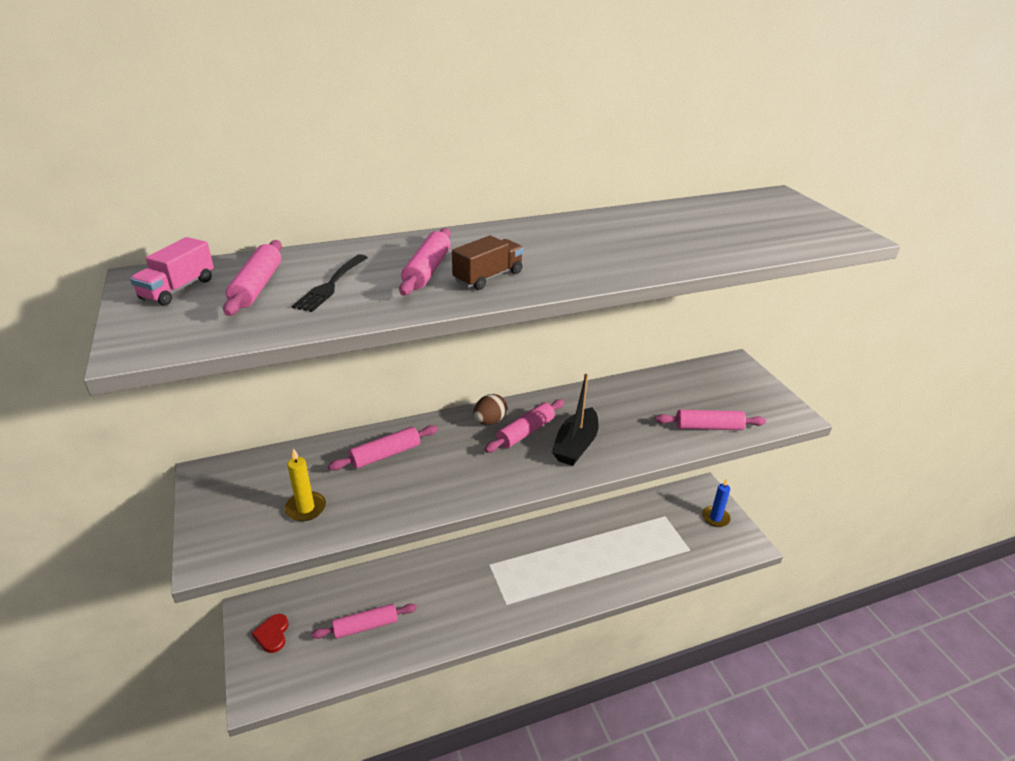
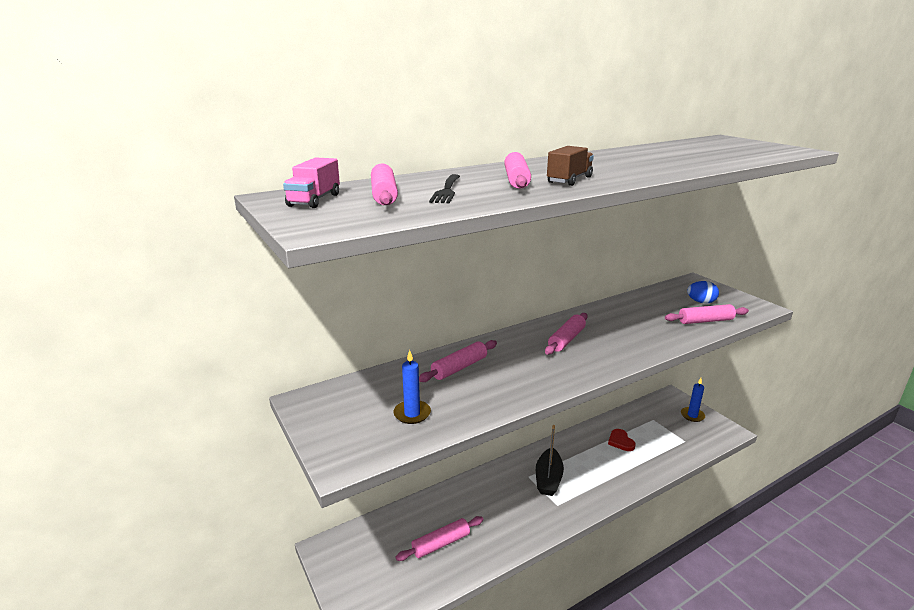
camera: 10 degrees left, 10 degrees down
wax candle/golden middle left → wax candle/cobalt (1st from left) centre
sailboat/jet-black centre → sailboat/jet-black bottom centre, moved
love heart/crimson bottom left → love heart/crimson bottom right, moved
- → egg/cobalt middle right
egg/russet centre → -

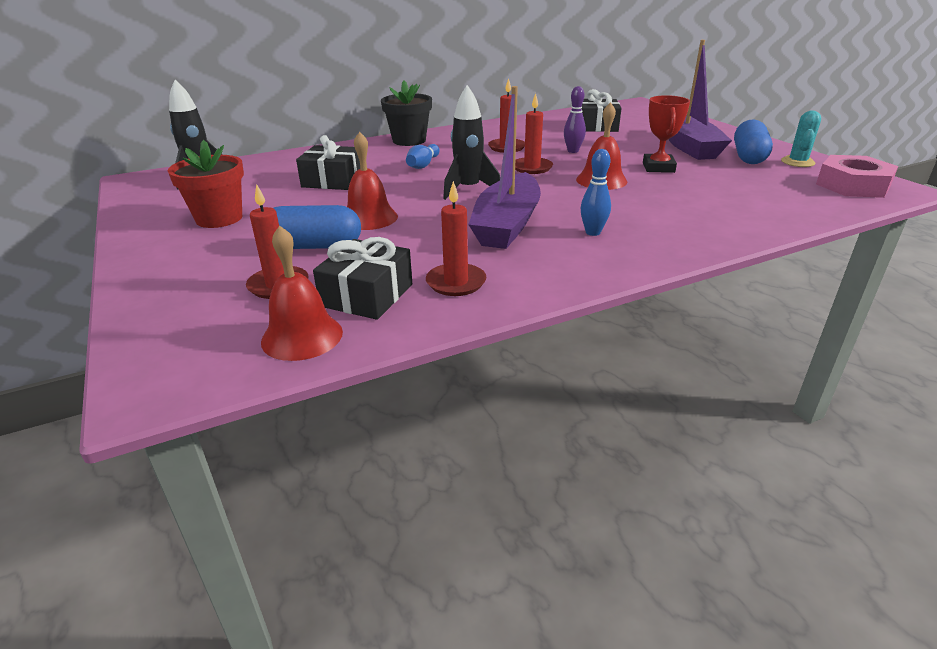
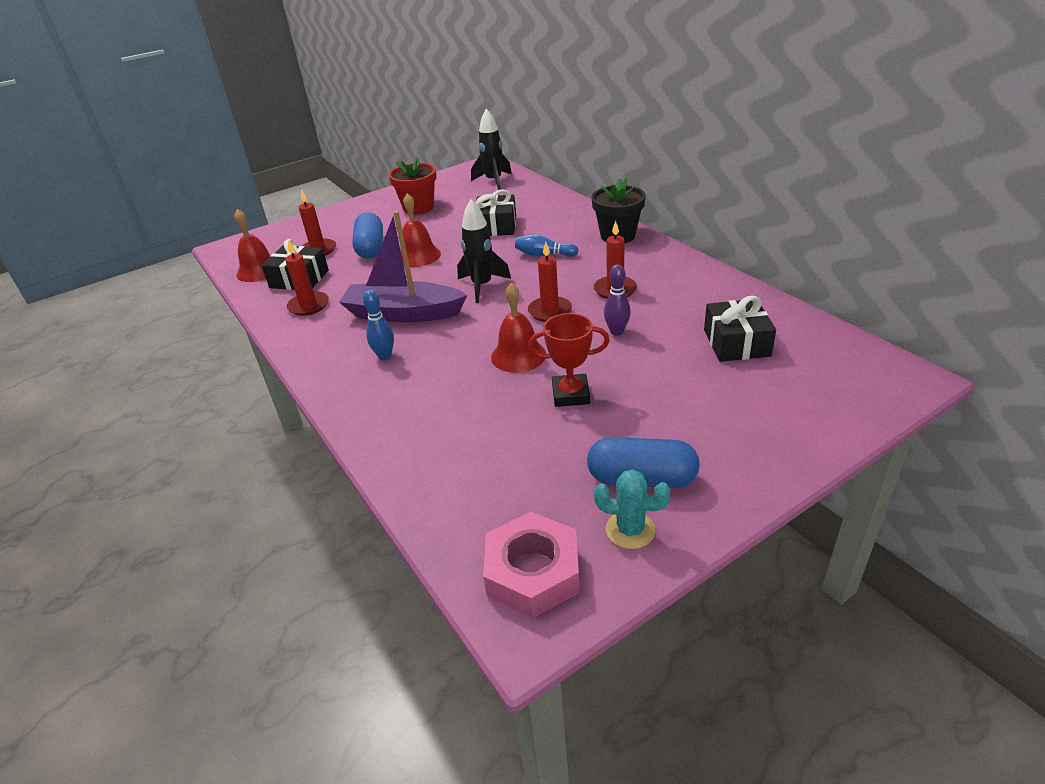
camera: 85 degrees right, 5 degrees up
sailboat/royal purple (2nd from left) top right → -

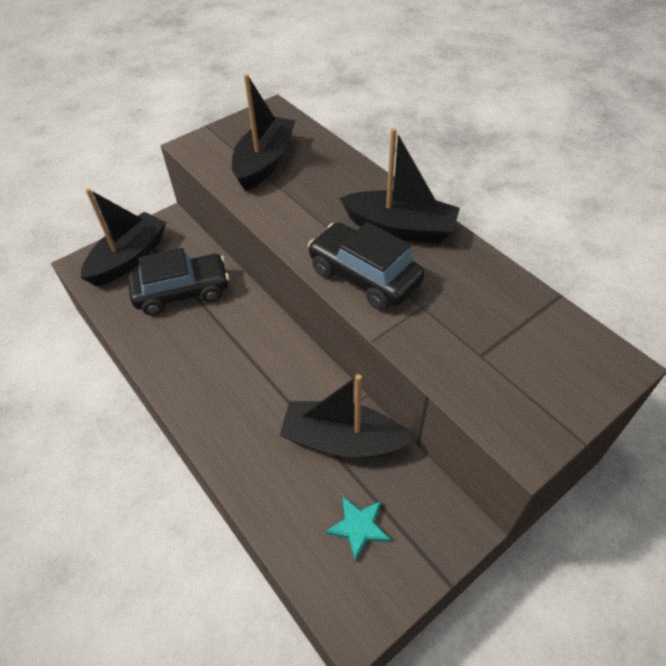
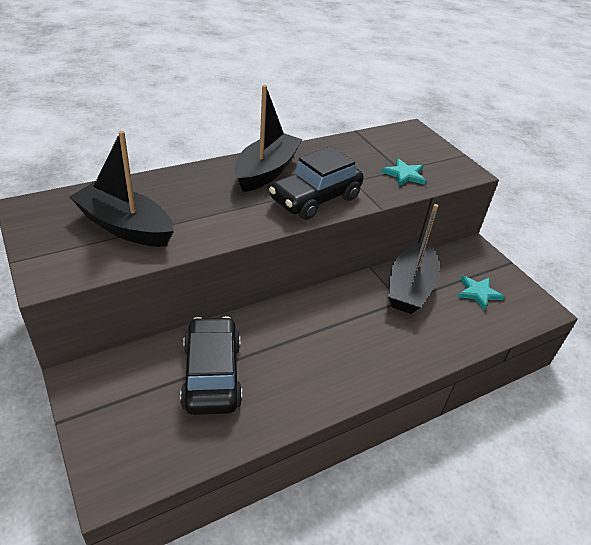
camera: 85 degrees left, 10 degrees down
- → star/teal (1st from left) top right
sailboat/jet-black (1st from left) middle left → -

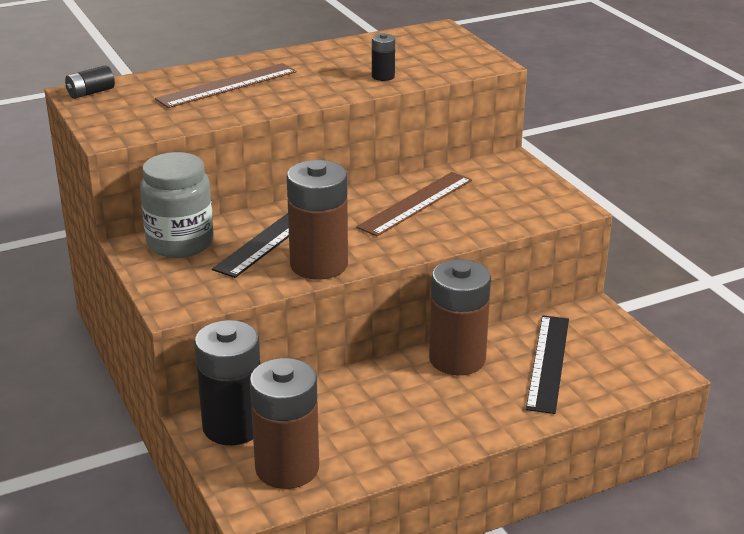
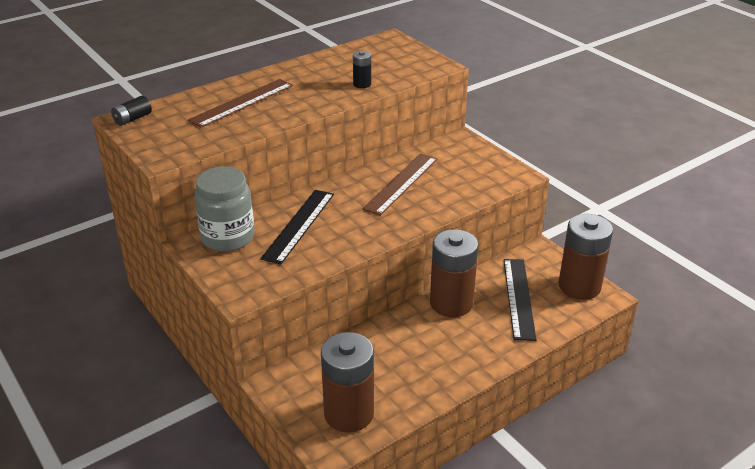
camera: 10 degrees left, 5 degrees up
power cell/russet (2nd from left in the first image) centre → power cell/russet (3rd from left) middle right, moved
power cell/jet-black (2nd from left) bottom left → -

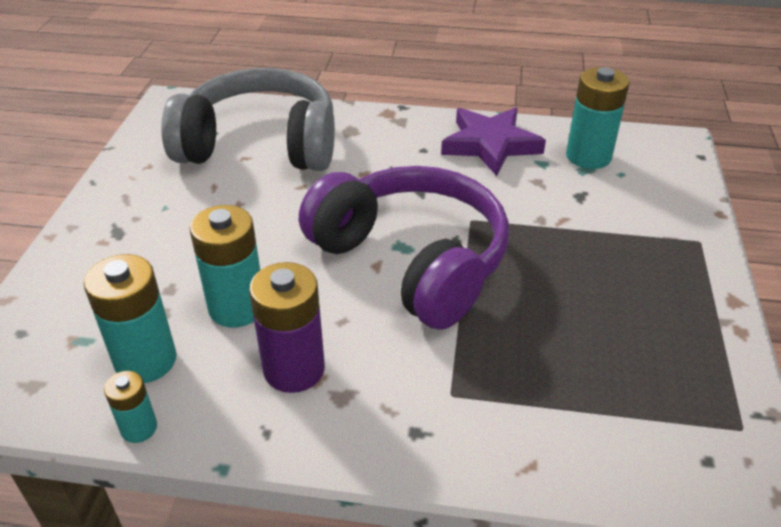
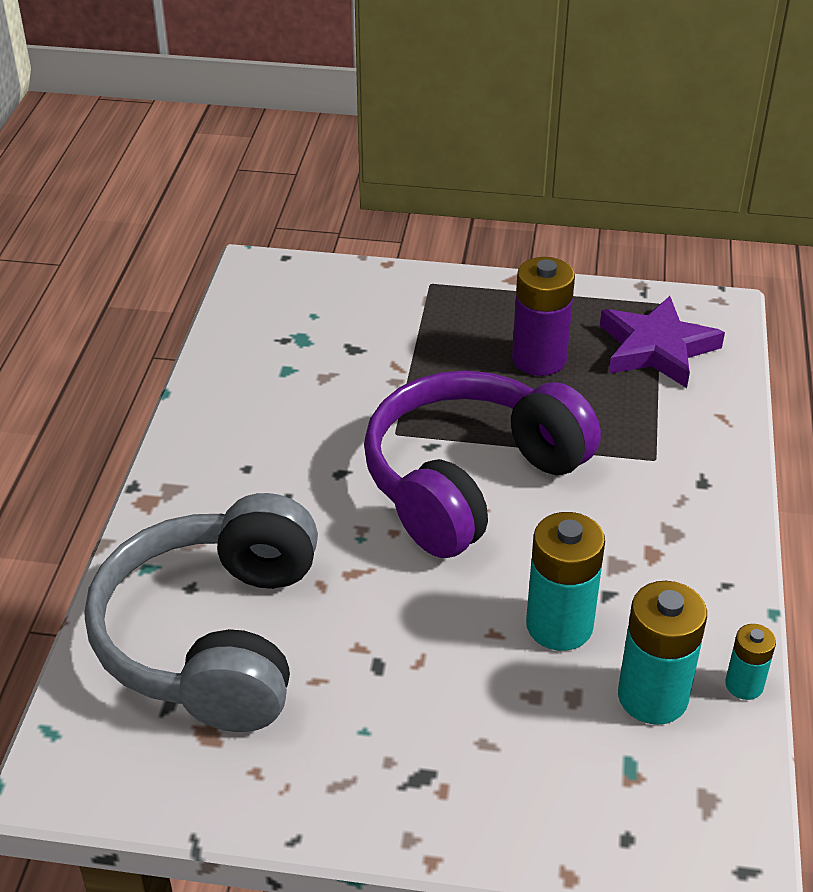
camera: 90 degrees left, 0 degrees up
power cell/royal purple centre → power cell/royal purple middle right, moved
star/royal purple top centre → star/royal purple middle right, moved
power cell/teal (4th from left) top right → -

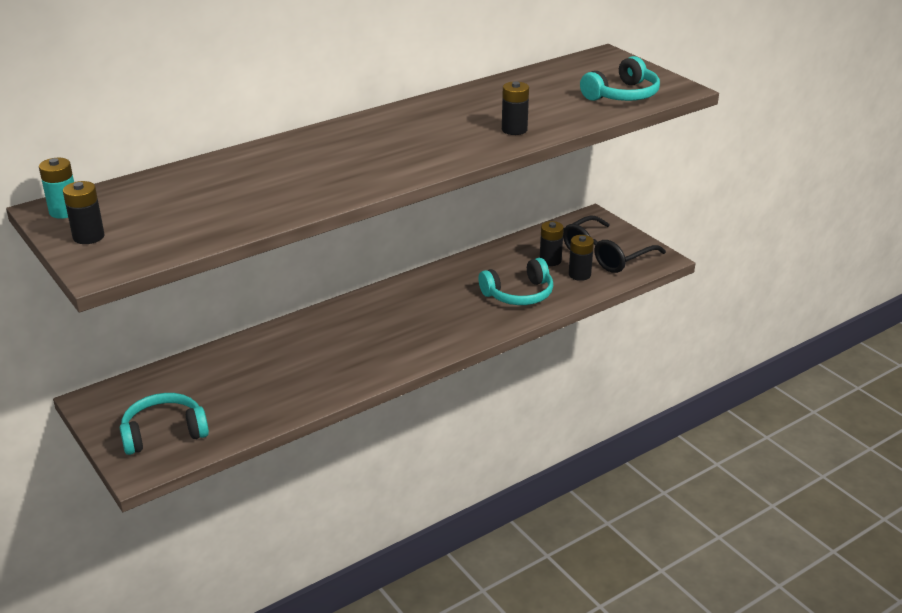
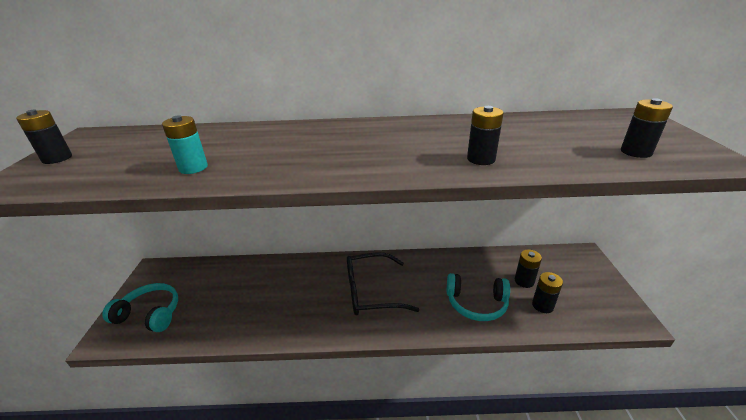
camera: 35 degrees right, 0 degrees up
power cell/teal top left → power cell/teal middle left, moved
eyeglasses/jet-black middle right → eyeglasses/jet-black bottom centre, moved
over-ear headphones/teal (3rd from left) top right → power cell/jet-black (5th from left) top right

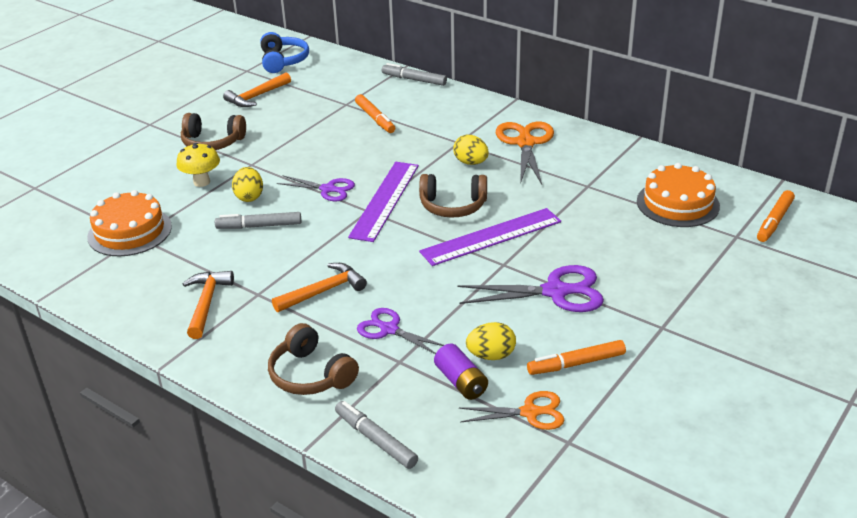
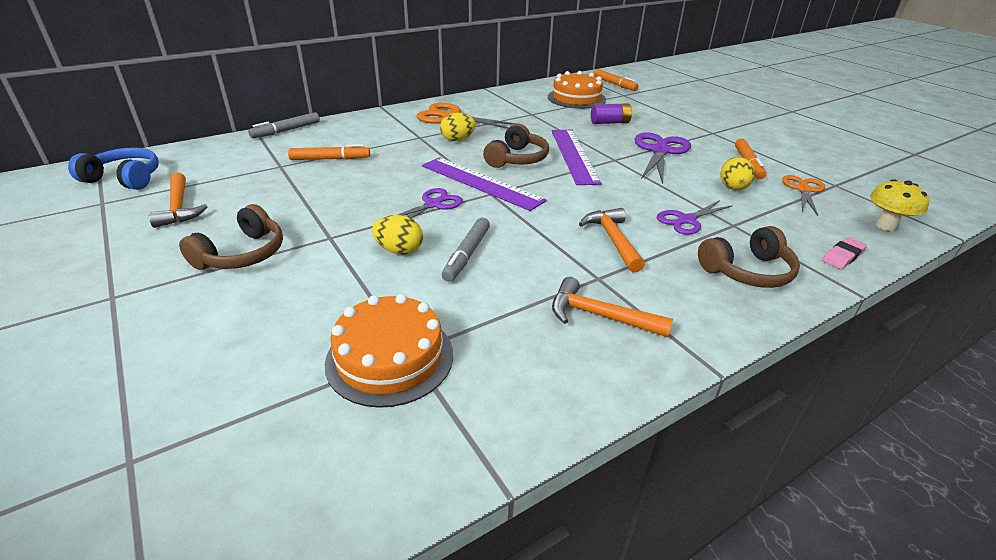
camera: 70 degrees left, 0 degrees up
power cell/royal purple bottom centre → power cell/royal purple top centre, moved
marker pen/ash-grey (2nd from left) bottom centre → pencil eraser/rosy middle right
fungus/golden top left → fungus/golden middle right, moved

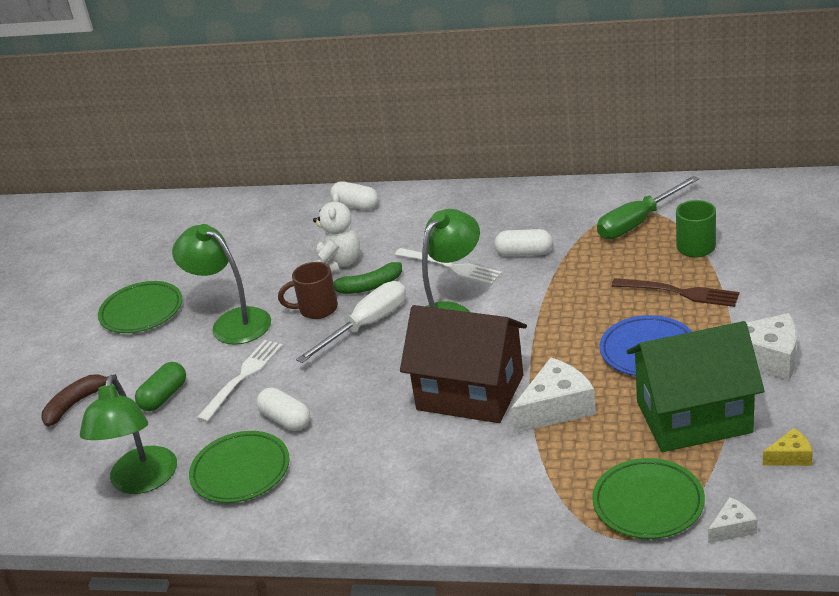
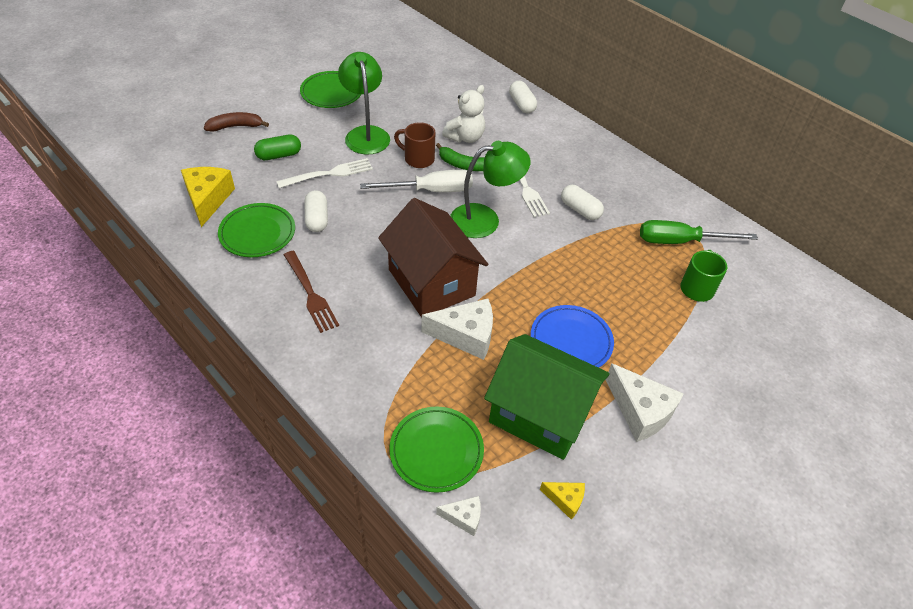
camera: 30 degrees right, 15 degrees up
desk lamp/leaf-green (1st from left) bottom left → cheese wedge/golden (1st from left) top left
table fork/russet middle right → table fork/russet centre, moved

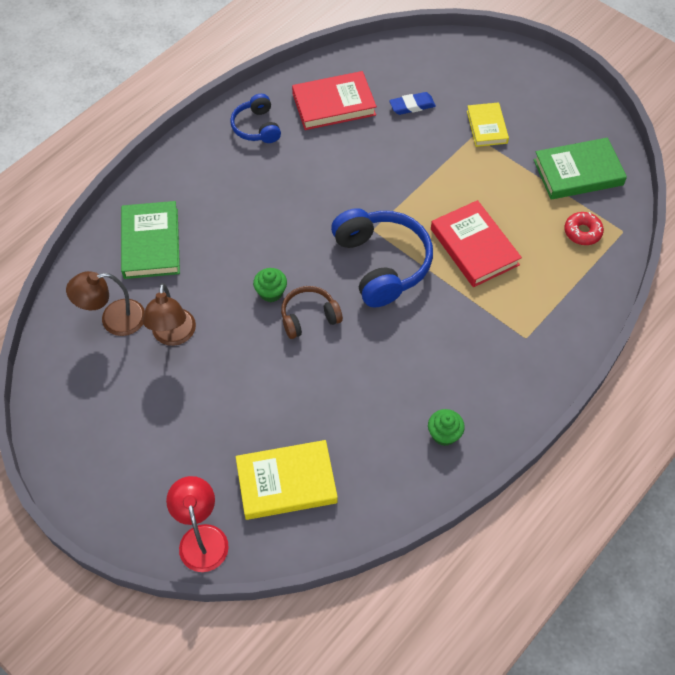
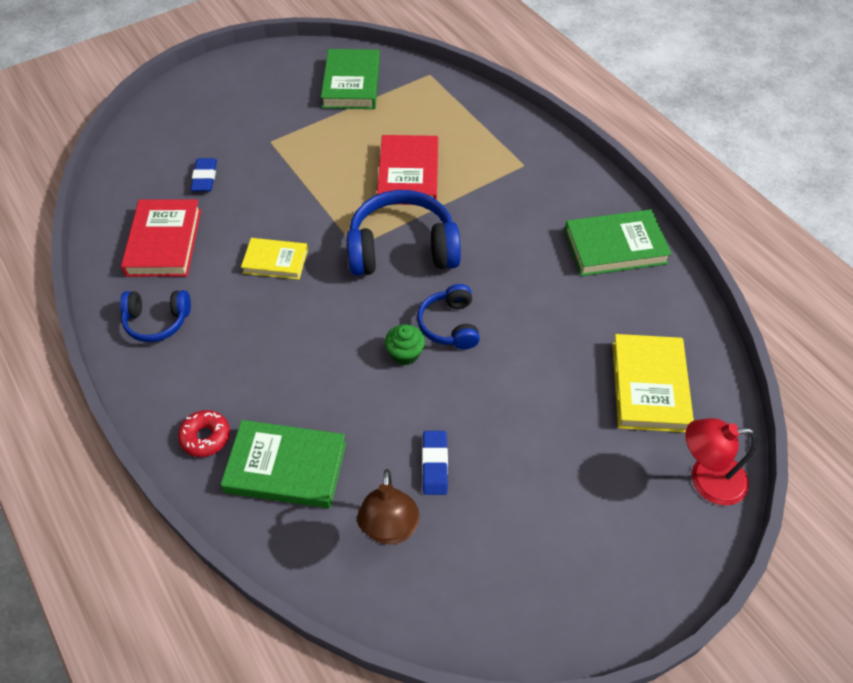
camera: 75 degrees left, 5 degrees down
donut/crimson middle right → donut/crimson middle left, moved
book/golden (2nd from left in the first image) top right → book/golden (1st from left) middle left, moved
book/crimson (2nd from left) middle right → book/crimson (2nd from left) top centre, 75 degrees counterclockwise
over-ear headphones/russet centre → over-ear headphones/cobalt (3rd from left) centre
desk lamp/russet (2nd from left) middle left → pencil eraser/cobalt (2nd from left) bottom centre
muffin/leaf-green (2nd from left) centre → book/leaf-green (3rd from left) middle right

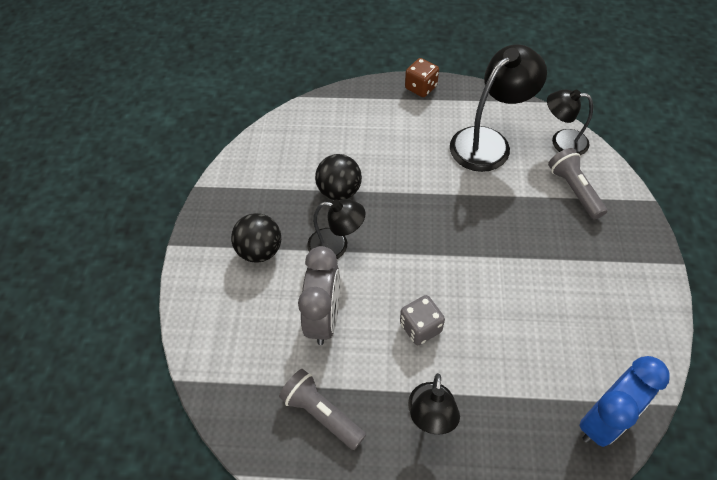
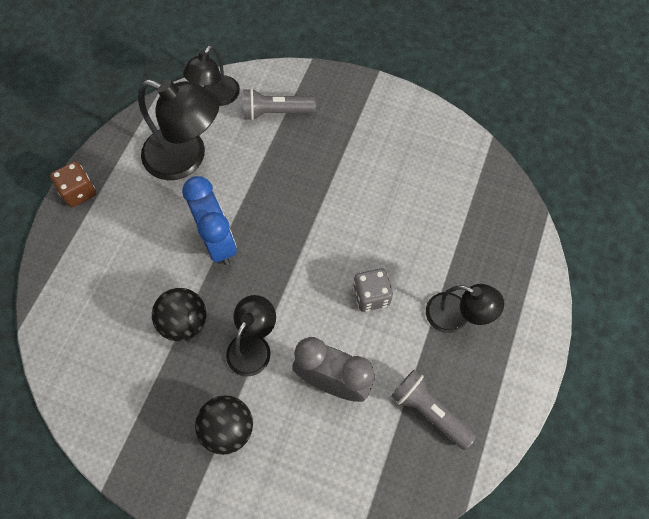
camera: 75 degrees left, 10 degrees up
desk lamp/jet-black (3rd from left in the first image) top right → desk lamp/jet-black (1st from left) top left, 135 degrees clockwise
clock/cobalt bottom right → clock/cobalt middle left, moved
flashlight/ash-grey (1st from left in the first image) bottom centre → flashlight/ash-grey (2nd from left) bottom right, 75 degrees clockwise

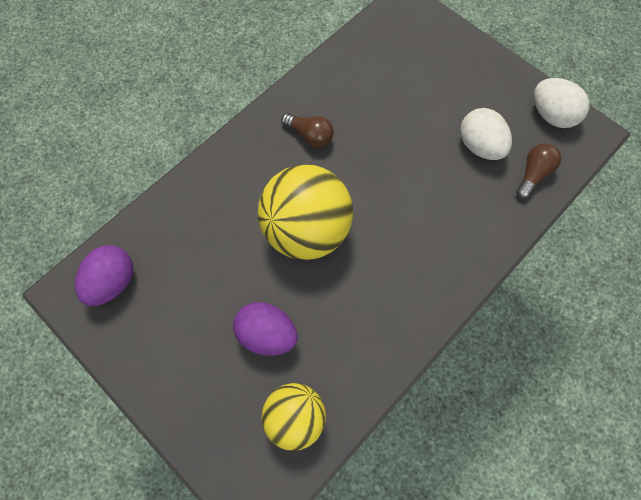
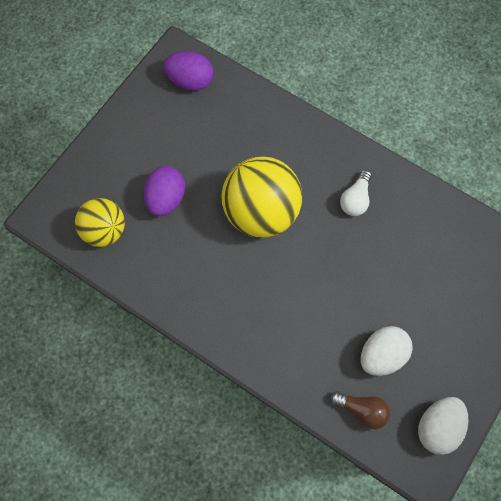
camera: 80 degrees right, 0 degrees up
light bulb/russet (1st from left) top centre → light bulb/pure white middle right

